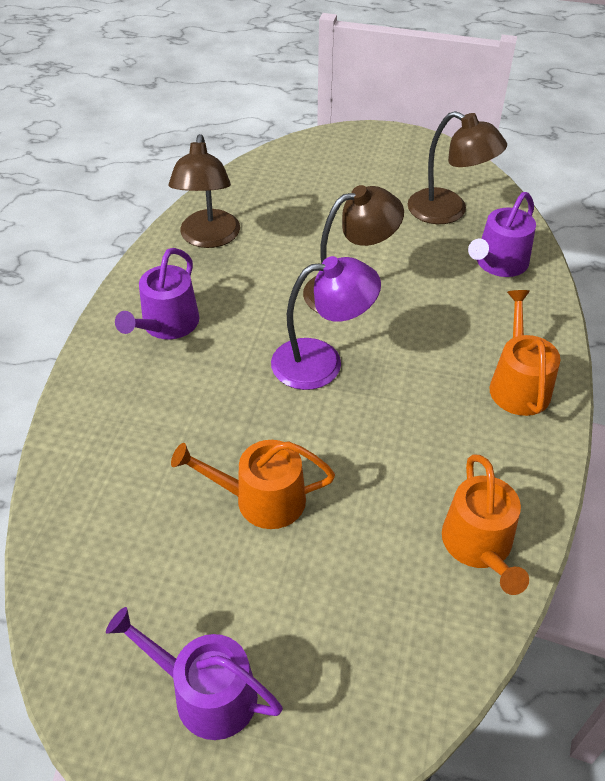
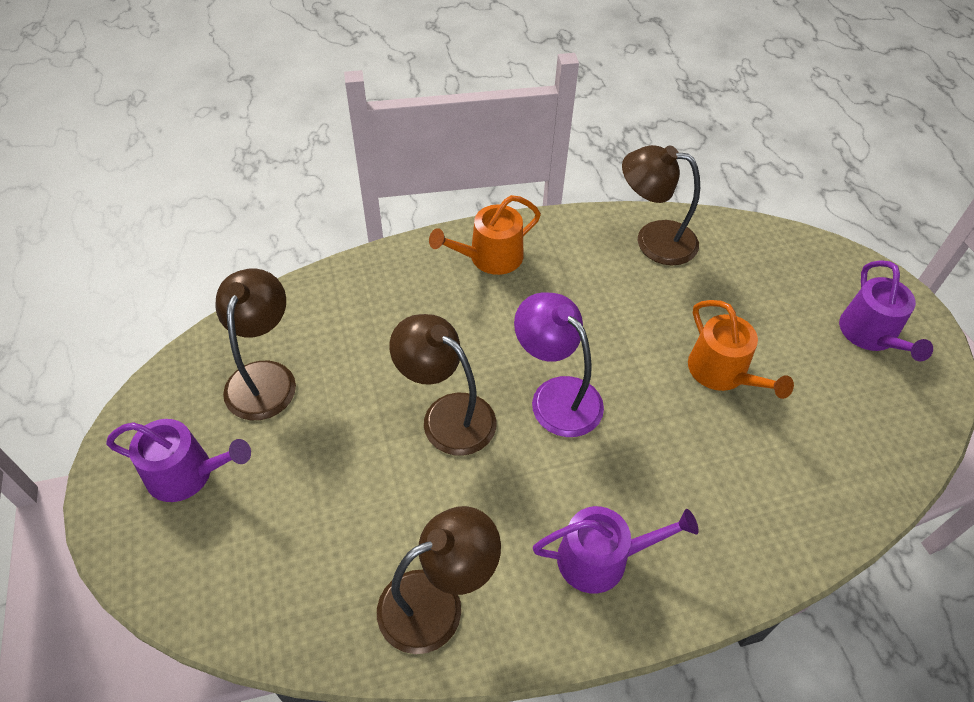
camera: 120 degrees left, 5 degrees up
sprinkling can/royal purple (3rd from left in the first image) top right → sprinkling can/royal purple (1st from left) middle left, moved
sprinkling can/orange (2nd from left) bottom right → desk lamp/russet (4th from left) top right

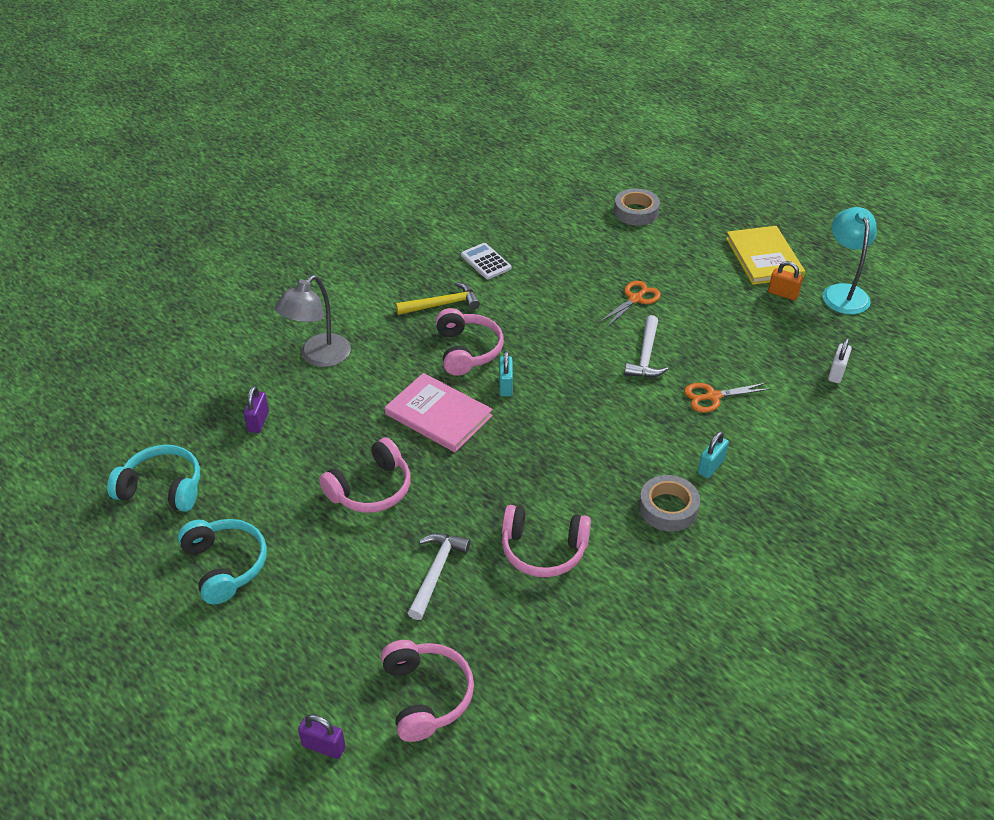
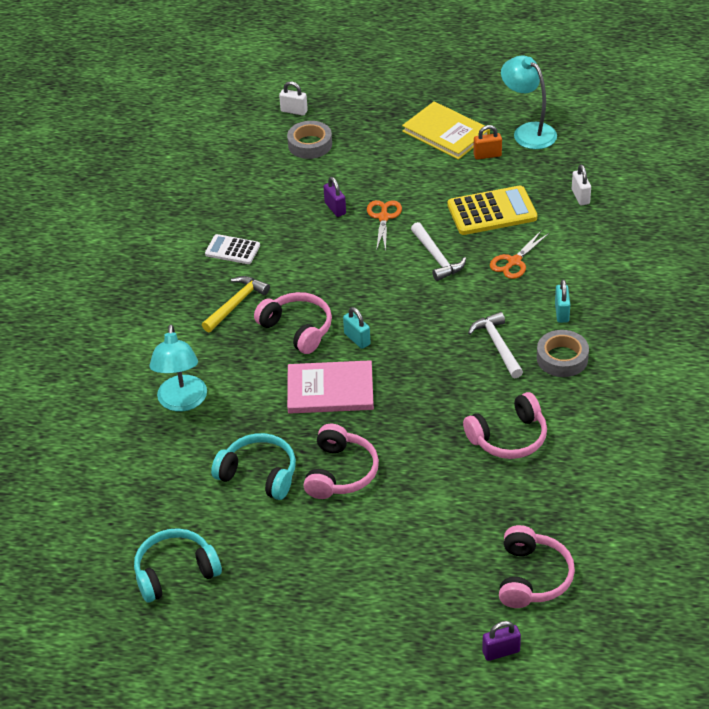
camera: 35 degrees left, 0 degrees up
desk lamp/ash-grey middle left → desk lamp/teal (1st from left) middle left
over-ear headphones/teal (2nd from left) bottom left → over-ear headphones/teal (2nd from left) centre, moved
- → padlock/pure white (1st from left) top centre
padlock/royal purple (1st from left) middle left → padlock/royal purple (1st from left) top centre, moved
- → calculator/golden top right
carpenter's hammer/pure white (1st from left in the first image) bottom centre → carpenter's hammer/pure white (2nd from left) middle right, moved
over-ear headphones/rosy (2nd from left in the first image) bottom centre → over-ear headphones/rosy (4th from left) bottom right, 60 degrees clockwise

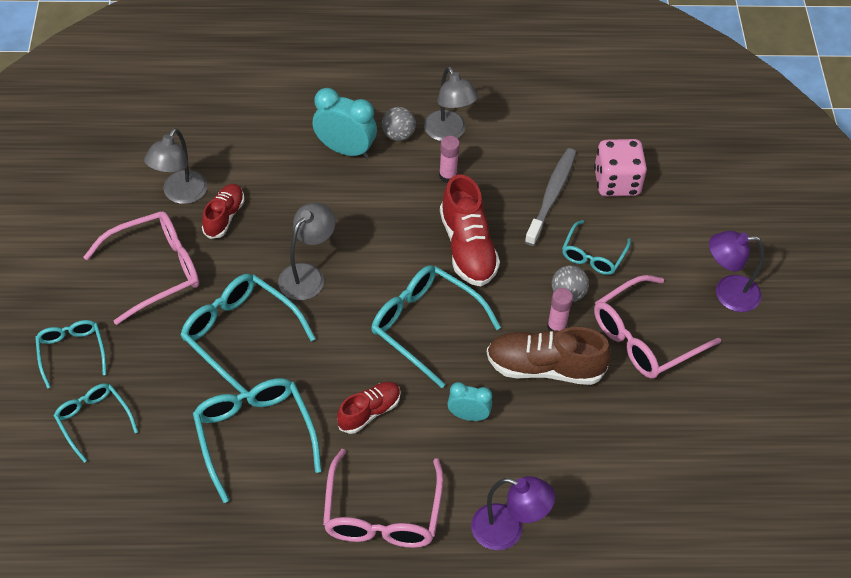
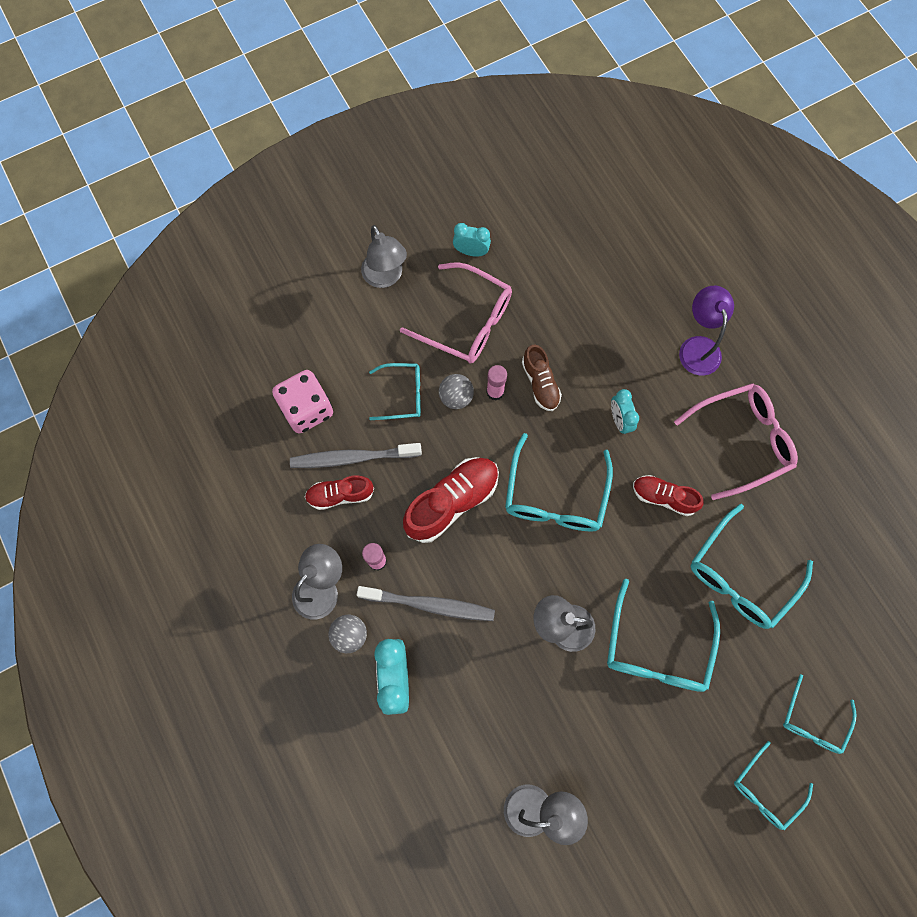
camera: 115 degrees left, 20 degrees up
sneaker/crimson (1st from left) middle left → sneaker/crimson (1st from left) centre, moved
- → dental brush/ash-grey (2nd from left) centre
desk lamp/royal purple (2nd from left) middle right → desk lamp/ash-grey (2nd from left) top centre
- → clock/teal (2nd from left) top centre
sneaker/russet centre, x0.61
eyeglasses/rosy (1st from left) middle left → -

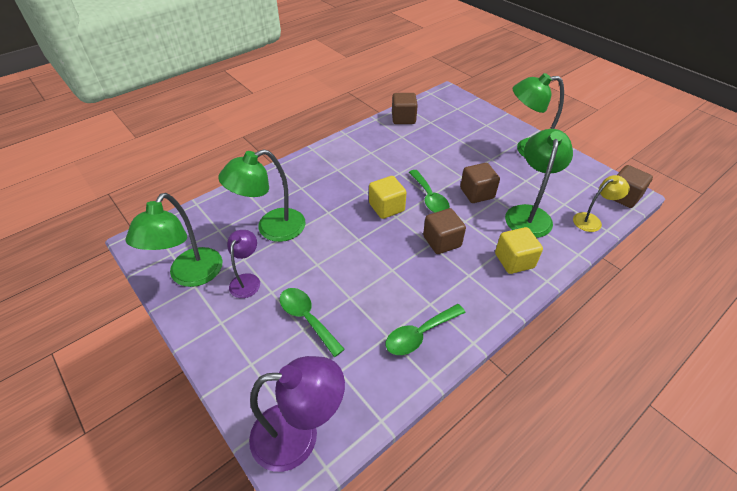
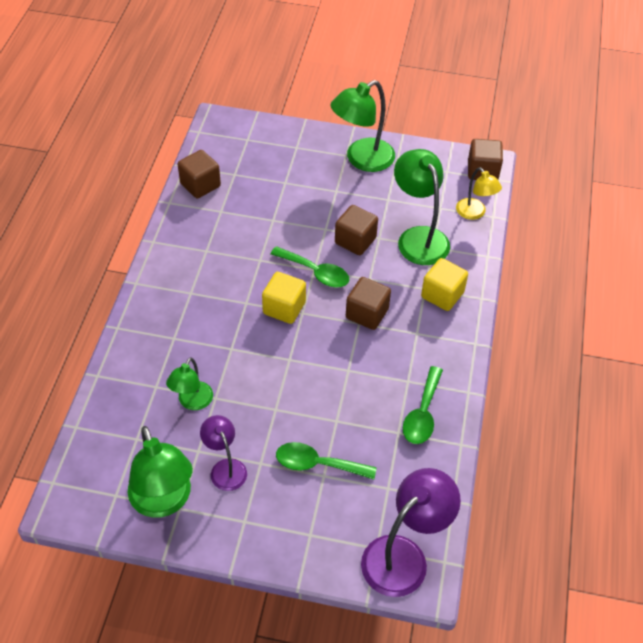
camera: 40 degrees left, 5 degrees up
desk lamp/leaf-green (2nd from left) centre → desk lamp/leaf-green (2nd from left) middle left, x0.59
desk lamp/golden middle right → desk lamp/golden top right, 120 degrees clockwise

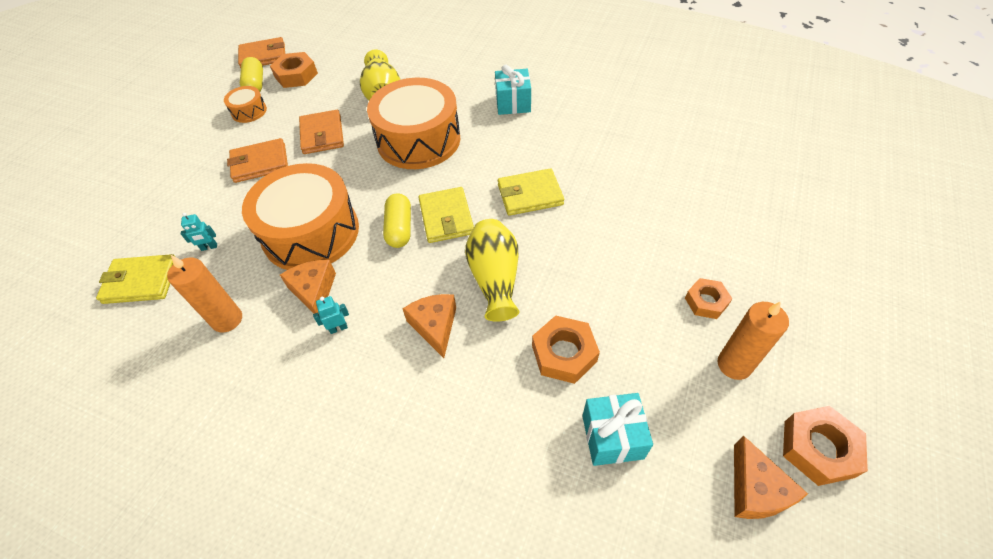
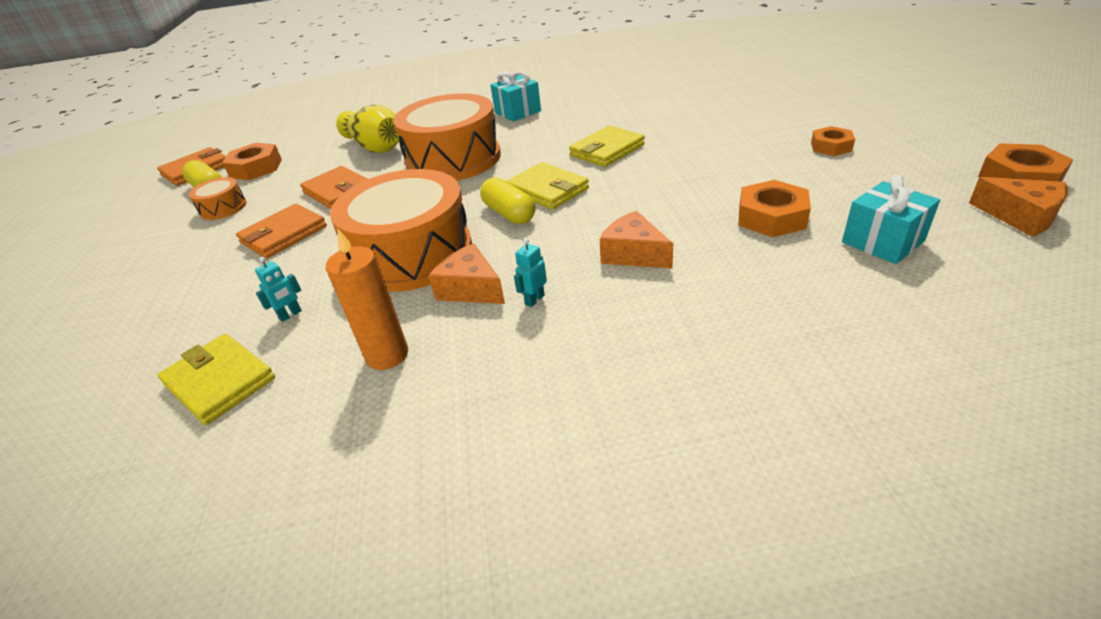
camera: 30 degrees left, 15 degrees down
billfold/golden (1st from left) middle left, 75 degrees clockwise
tall vase/golden (2nd from left) centre → -
wax candle/orange (2nd from left) middle right → -

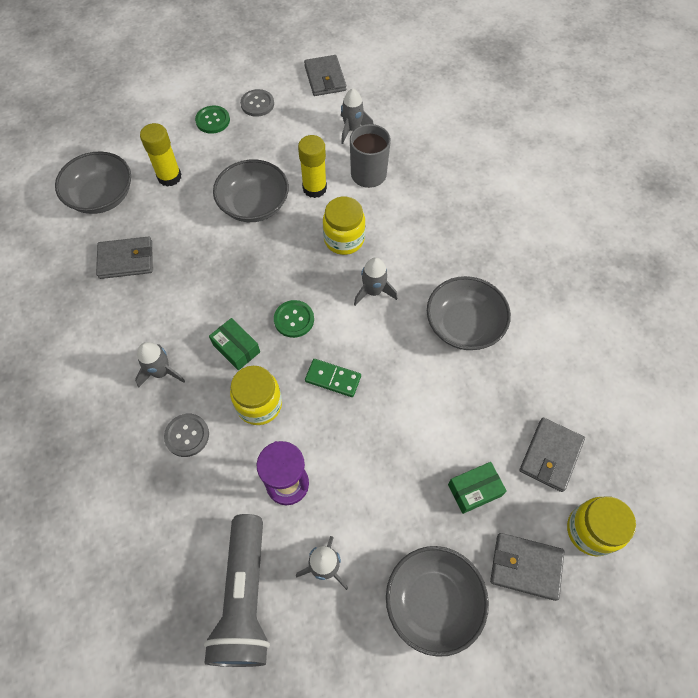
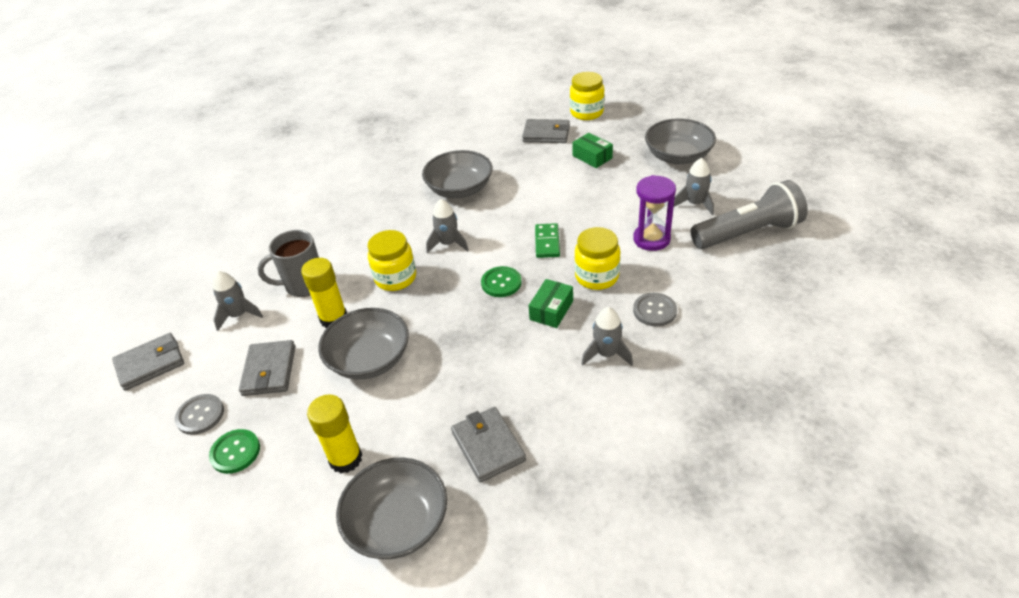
camera: 105 degrees left, 20 degrees down
billfold/ash-grey (3rd from left in the first image) bottom right → billfold/ash-grey (2nd from left) middle left, moved

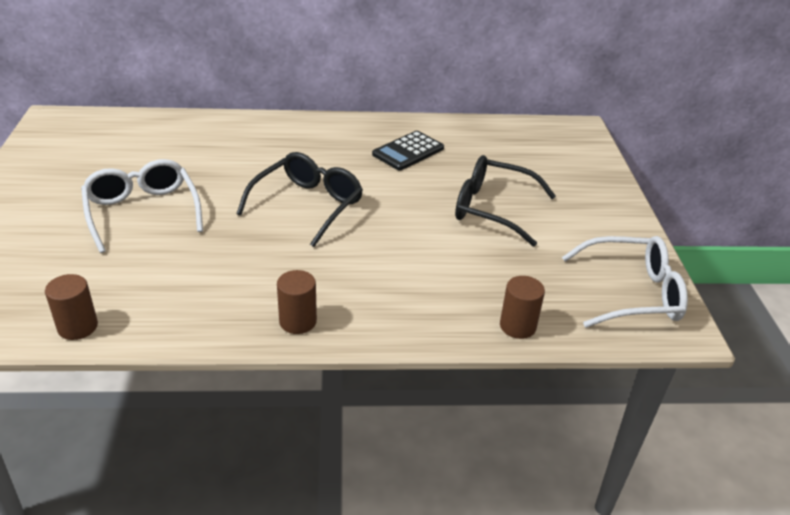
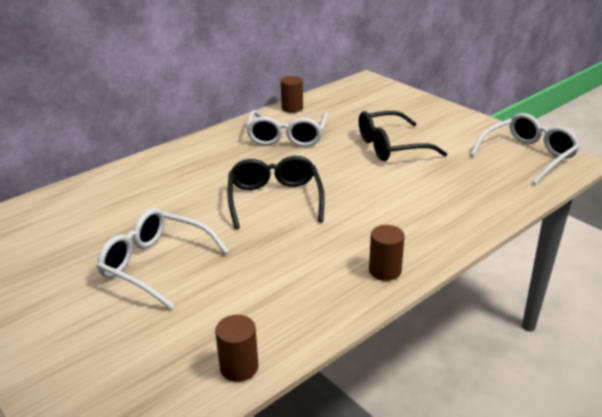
camera: 35 degrees left, 5 degrees down
calculator/jet-black top centre → eyeglasses/pure white (2nd from left) top centre
solid cylinder/russet (3rd from left in the first image) centre → solid cylinder/russet (2nd from left) top centre, moved

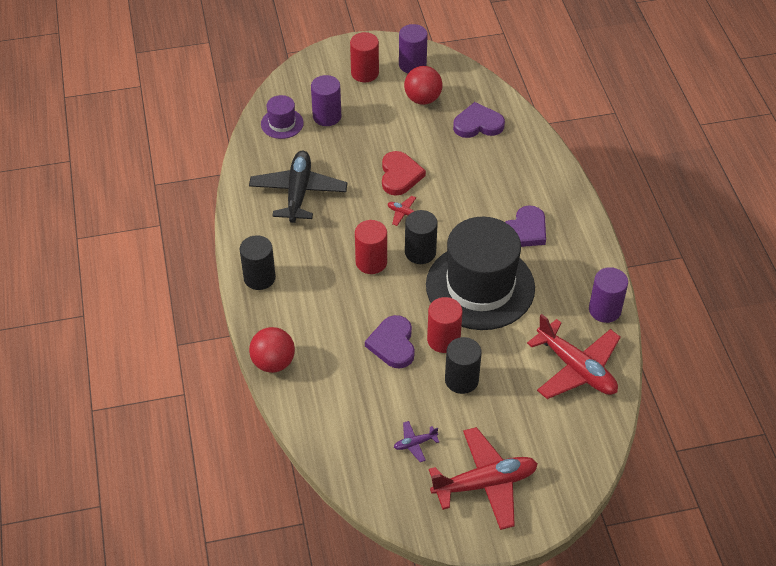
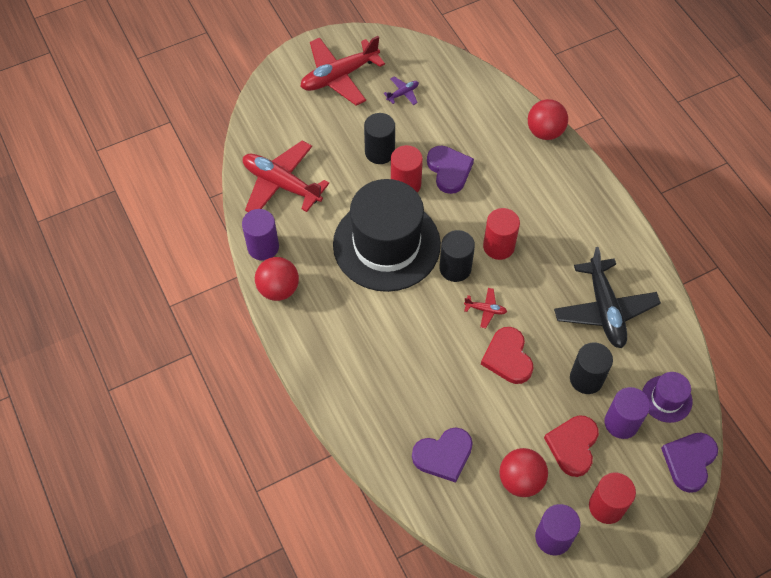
camera: 165 degrees right, 10 degrees up
- → sphere/crimson (1st from left) centre
- → love heart/crimson (2nd from left) bottom right
solid cylinder/jet-black (1st from left in the first image) middle left → solid cylinder/jet-black (3rd from left) middle right, moved
love heart/royal purple (3rd from left) middle right → love heart/royal purple (3rd from left) bottom right, moved

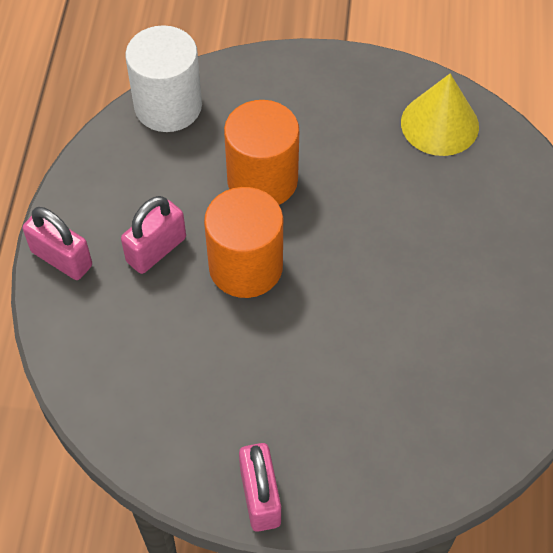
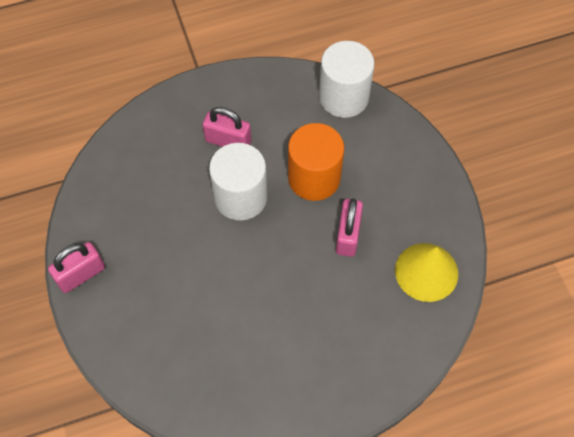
camera: 65 degrees right, 5 degrees up
solid cylinder/orange (1st from left) centre → solid cylinder/pure white (1st from left) centre
padlock/rosy (1st from left in the first image) middle left → padlock/rosy (3rd from left) centre, moved

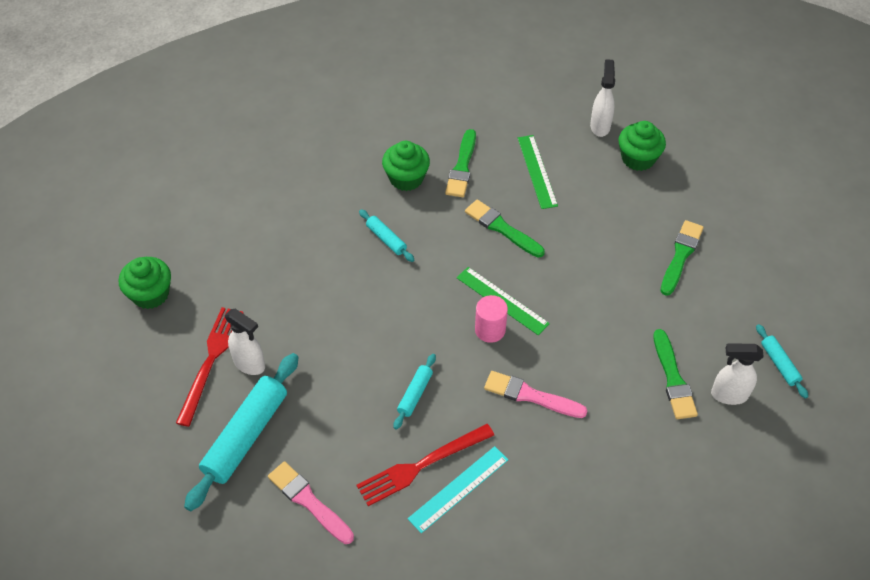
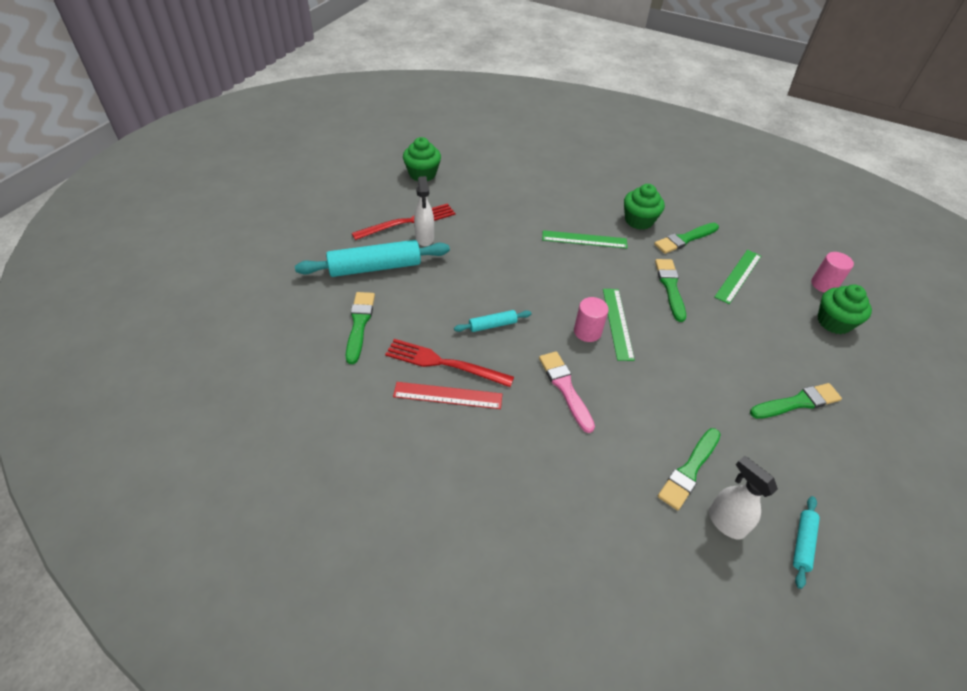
camera: 45 degrees right, 5 degrees down
paintbrush/rosy (1st from left) bottom centre → paintbrush/leaf-green (1st from left) centre
ruler/teal bottom centre → ruler/crimson centre
dough roller/teal (2nd from left) centre → ruler/leaf-green (1st from left) centre
spray bottle/pure white (2nd from left) top right → solid cylinder/rosy (2nd from left) middle right

